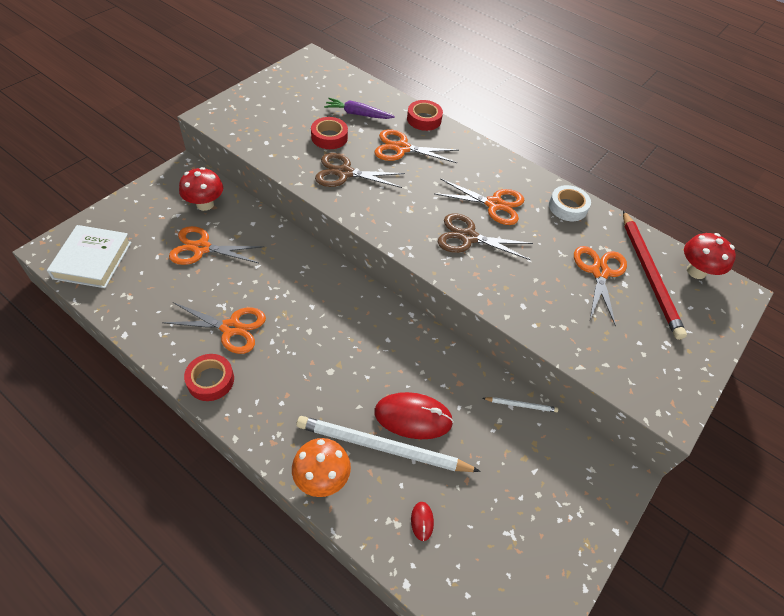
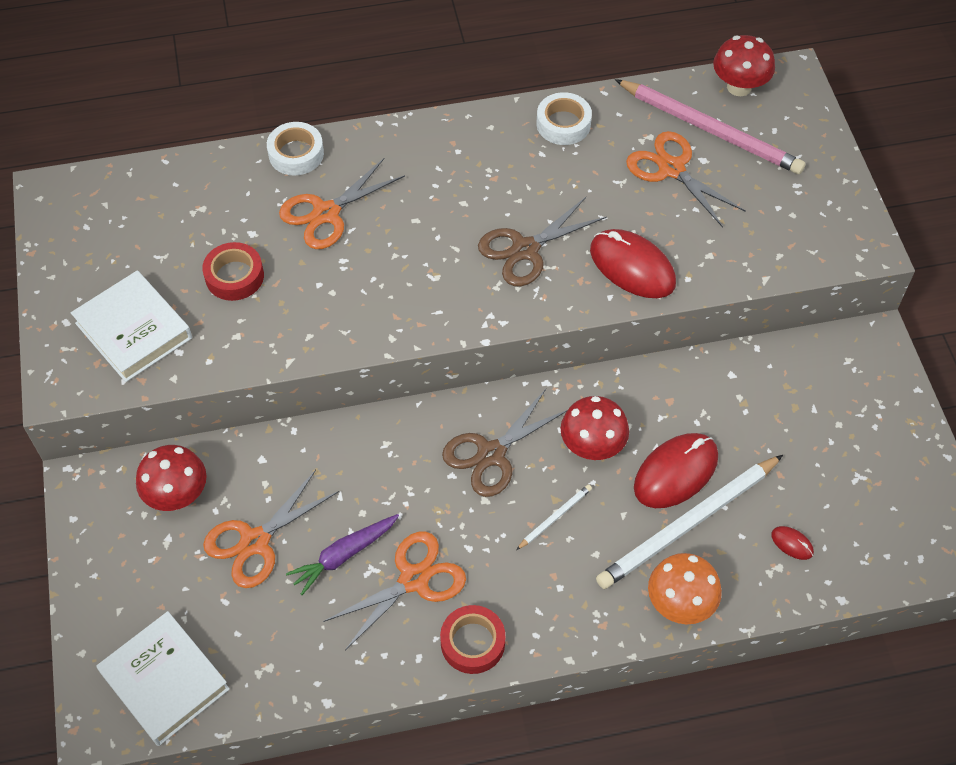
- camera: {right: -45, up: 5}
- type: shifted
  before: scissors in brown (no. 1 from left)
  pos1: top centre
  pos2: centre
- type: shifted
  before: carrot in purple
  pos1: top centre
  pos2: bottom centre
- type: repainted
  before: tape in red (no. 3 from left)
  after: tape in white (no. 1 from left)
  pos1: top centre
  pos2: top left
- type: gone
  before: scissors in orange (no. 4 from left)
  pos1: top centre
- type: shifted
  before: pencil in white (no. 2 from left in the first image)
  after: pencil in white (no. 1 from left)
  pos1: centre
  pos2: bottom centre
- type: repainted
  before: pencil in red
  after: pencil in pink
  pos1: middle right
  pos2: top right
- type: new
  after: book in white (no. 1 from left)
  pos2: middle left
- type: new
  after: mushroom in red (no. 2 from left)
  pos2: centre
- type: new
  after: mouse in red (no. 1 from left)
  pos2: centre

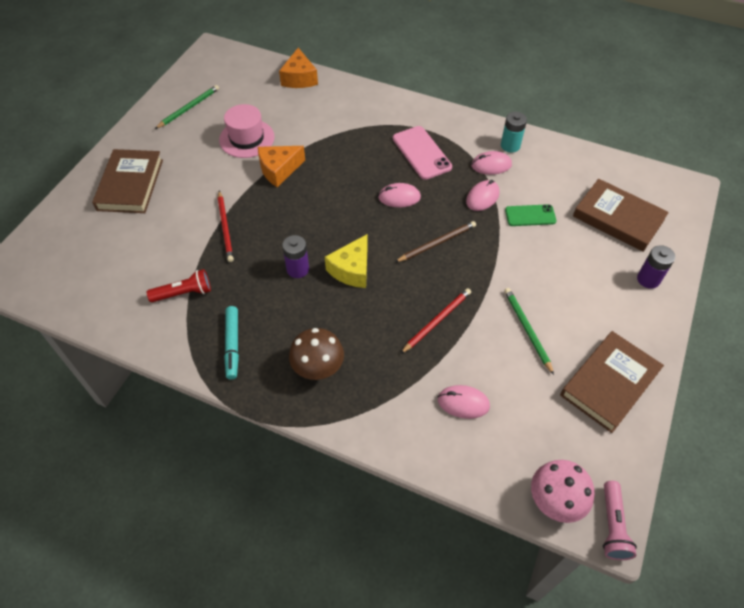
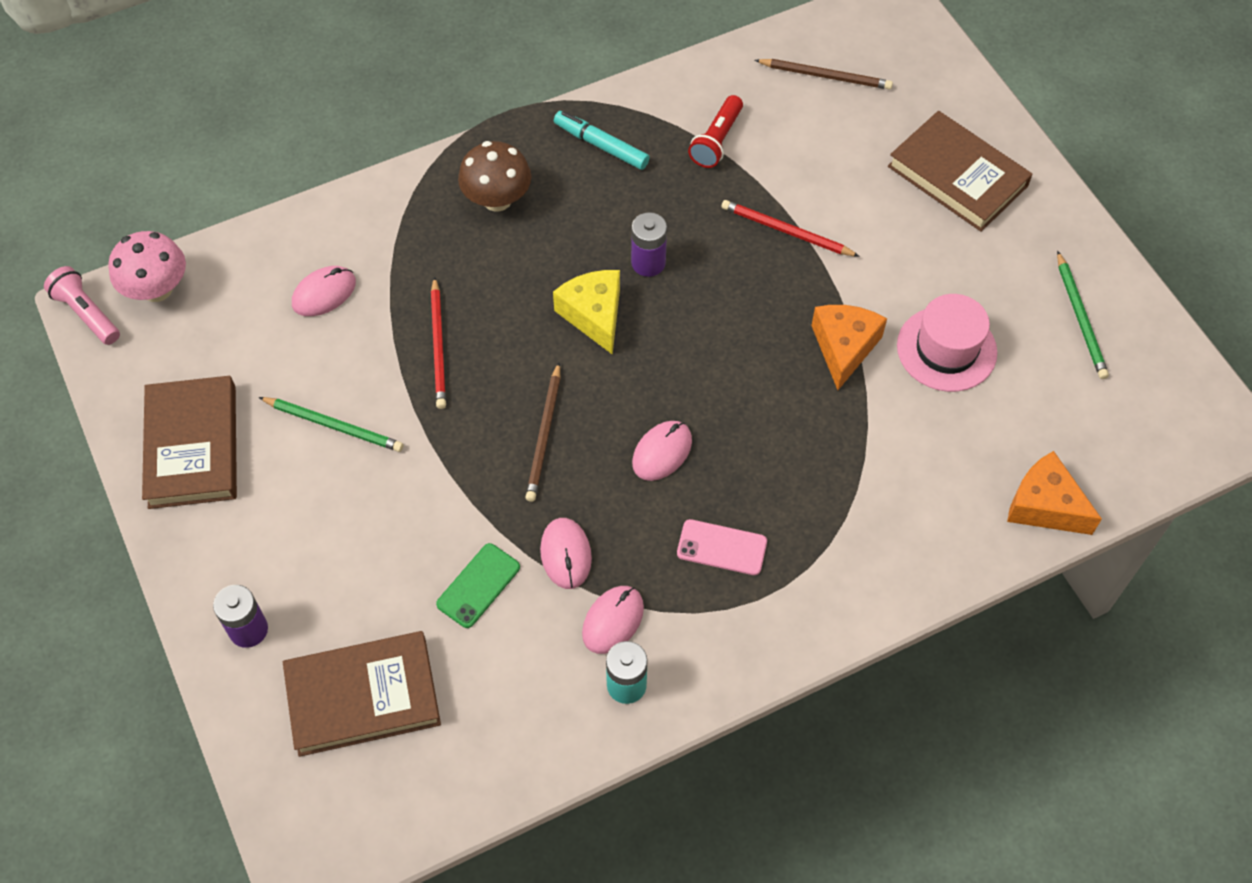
- camera: {right: 130, up: 5}
- type: scaled
  before: phone in pink
  pos1: top centre
  pos2: centre
  scale: 0.66
- type: new
  after: pencil in brown (no. 2 from left)
  pos2: top centre

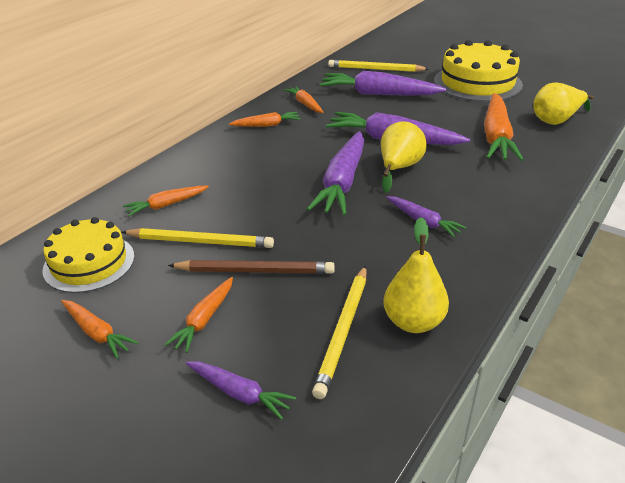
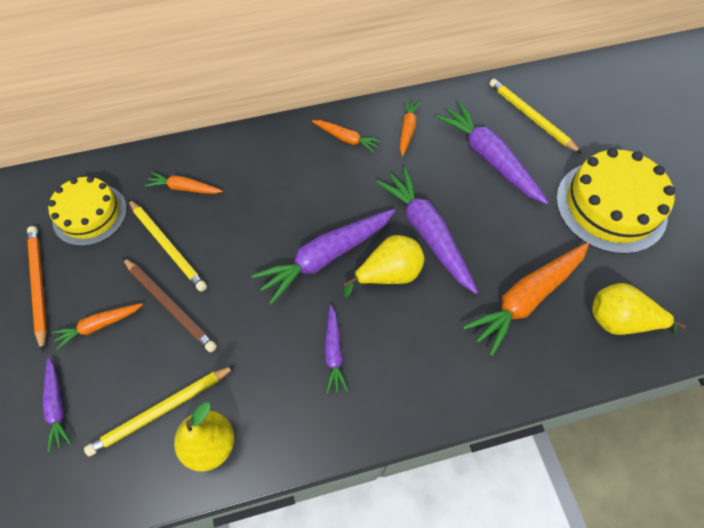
- camera: {right: 40, up: 25}
- type: swapped
  before: carrot in orange (no. 1 from left)
  after: pencil in orange
  pos1: bottom left
  pos2: middle left

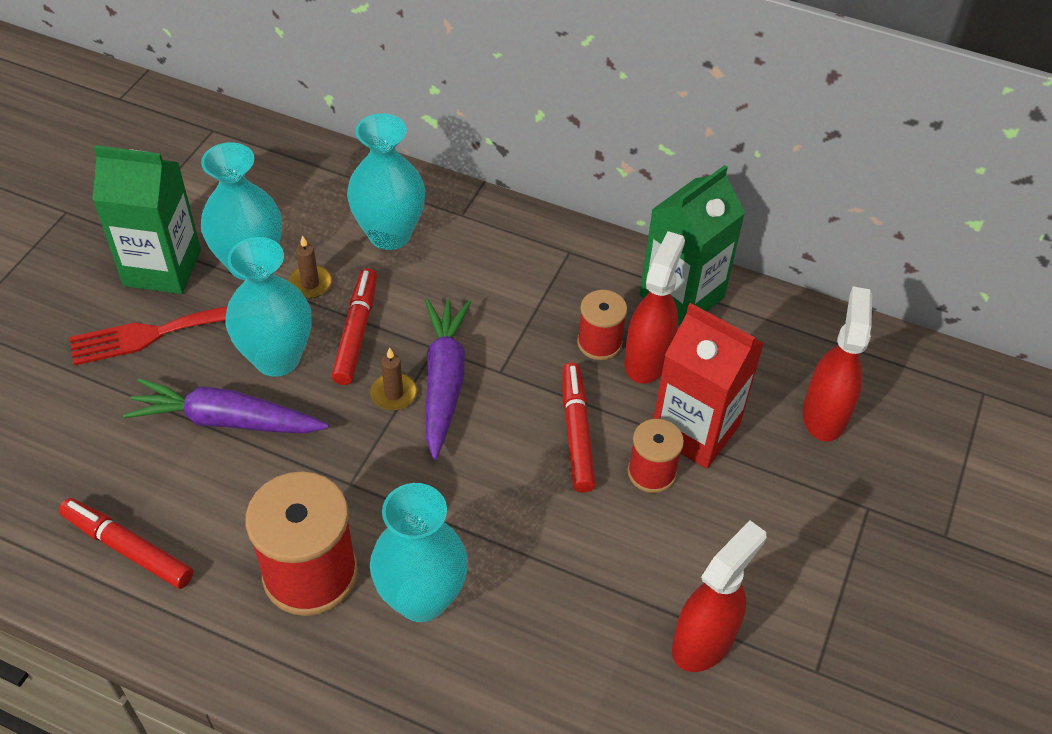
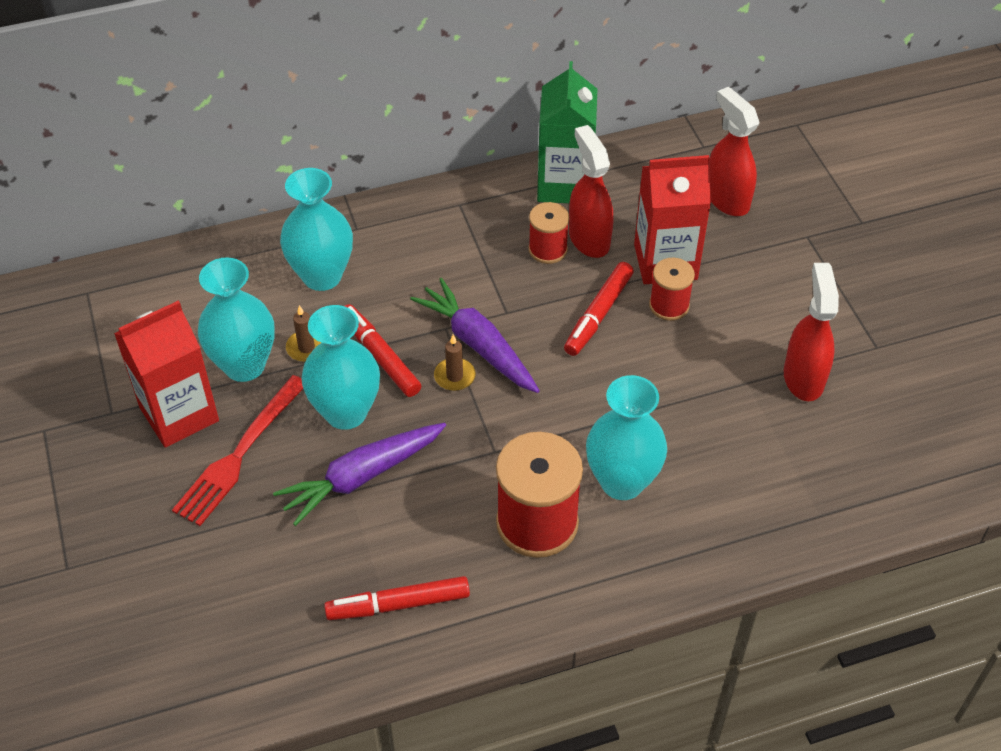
- camera: {right: -40, up: 0}
- type: repainted
  before: carton in green (no. 1 from left)
  after: carton in red (no. 1 from left)
  pos1: top left
  pos2: middle left
- type: rotated
  before: marker in red (no. 3 from left)
  pos1: centre
  pos2: centre
  turn: -105

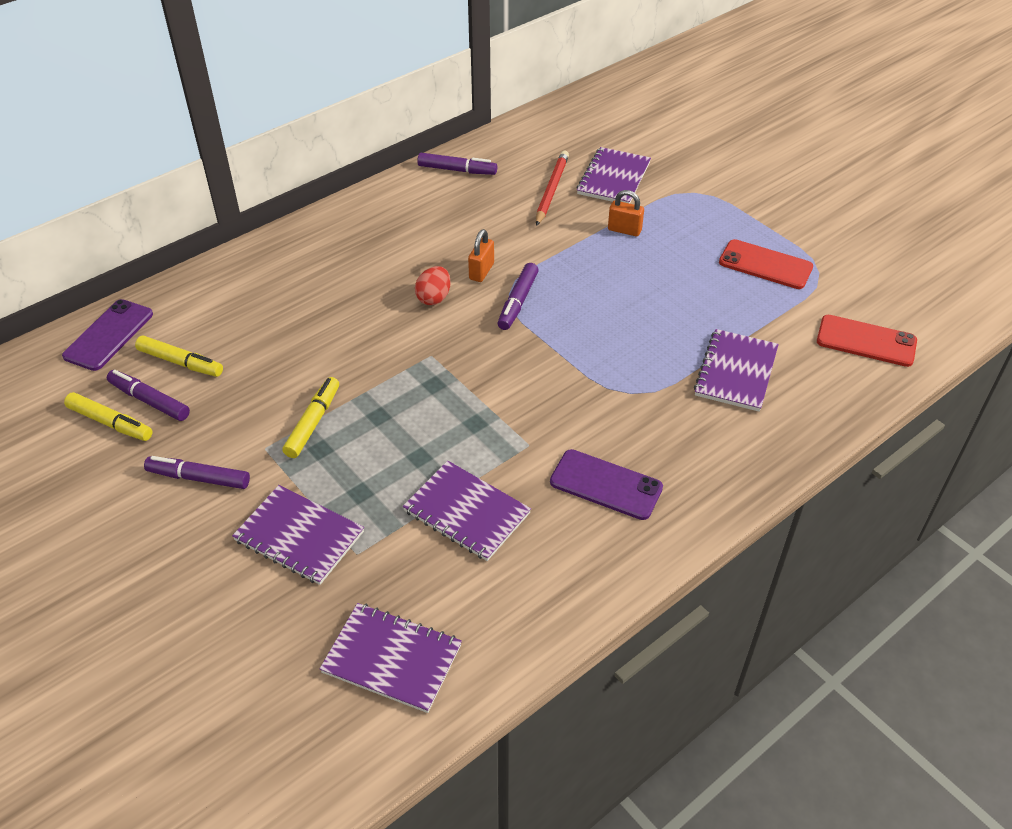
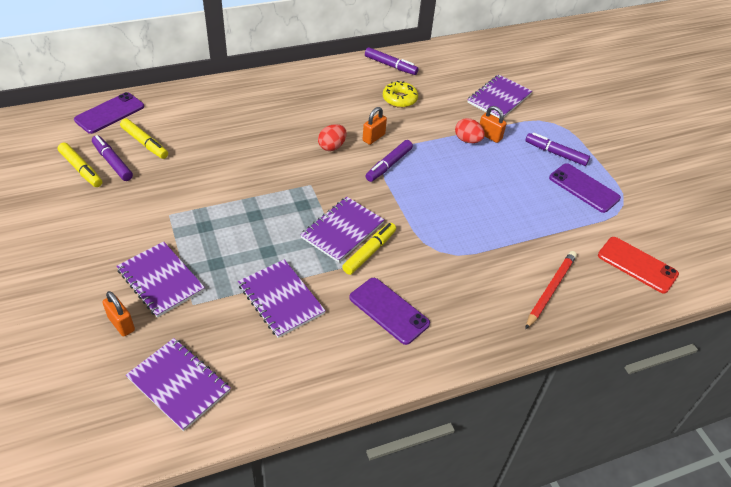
- camera: {right: 15, up: 0}
- type: shifted
  before: marker in purple (no. 2 from left in the first image)
  after: marker in purple (no. 4 from left)
  pos1: middle left
  pos2: top right
- type: shifted
  before: marker in yellow (no. 3 from left)
  pos1: middle left
  pos2: centre
- type: shifted
  before: pencil in red
  pos1: top centre
  pos2: middle right
- type: shifted
  before: notebook in purple (no. 5 from left in the first image)
  after: notebook in purple (no. 4 from left)
  pos1: middle right
  pos2: centre
- type: repainted
  before: phone in red (no. 1 from left)
  after: phone in purple (no. 3 from left)
  pos1: top right
  pos2: middle right
- type: new
  after: padlock in orange (no. 1 from left)
  pos2: middle left
- type: new
  after: donut in yellow
  pos2: top centre
- type: new
  after: egg in red (no. 2 from left)
  pos2: top centre

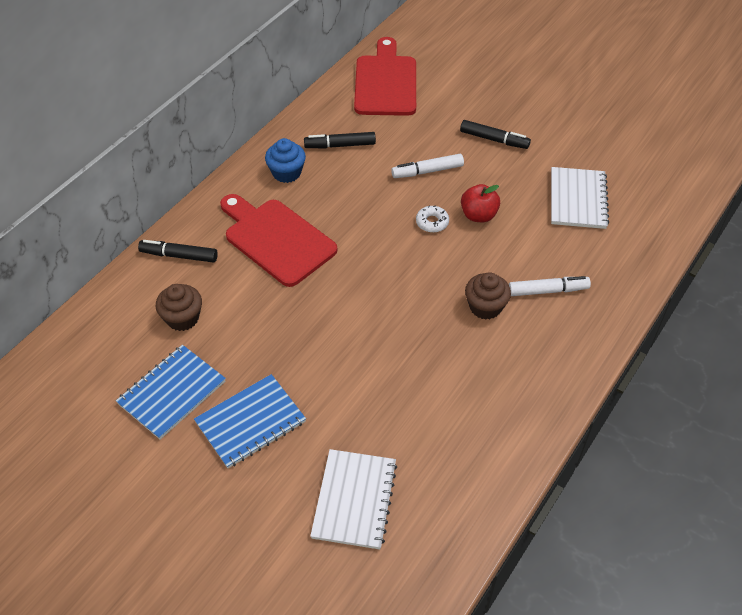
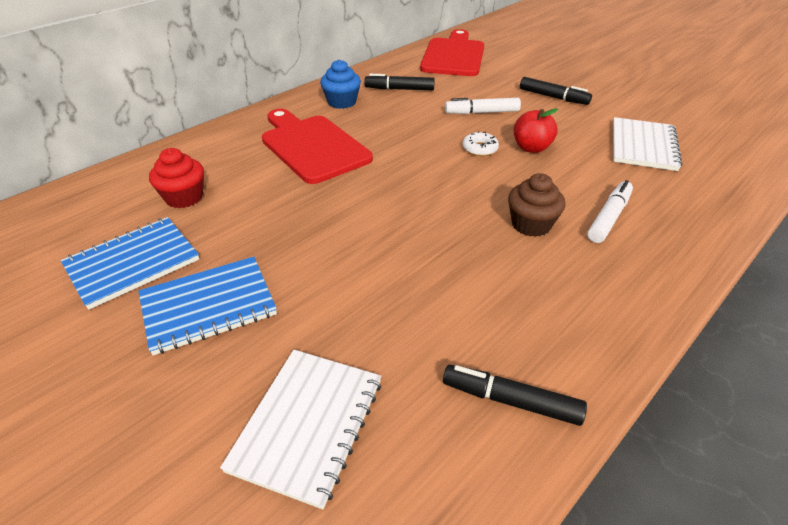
- camera: {right: 10, up: -10}
- type: shifted
  before: marker in black (no. 1 from left in the first image)
  after: marker in black (no. 2 from left)
  pos1: middle left
  pos2: bottom centre
- type: repainted
  before: cupcake in brown (no. 1 from left)
  after: cupcake in red
  pos1: middle left
  pos2: middle left
- type: rotated
  before: marker in white (no. 2 from left)
  pos1: middle right
  pos2: middle right
  turn: -60

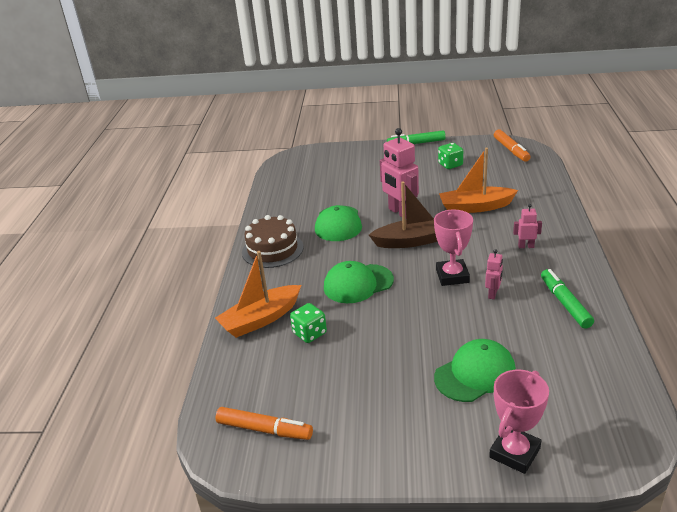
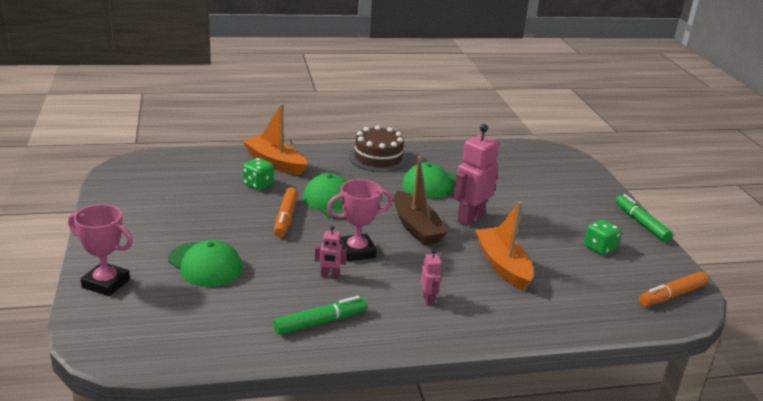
- camera: {right: 70, up: -5}
- type: shifted
  before: marker in orange (no. 1 from left)
  pos1: bottom centre
  pos2: centre

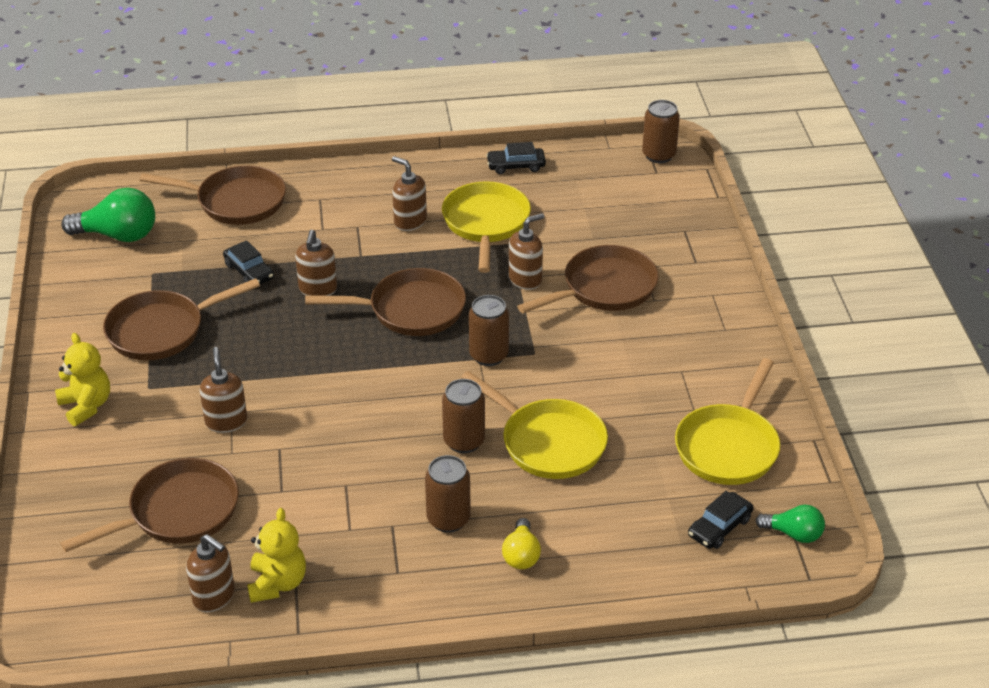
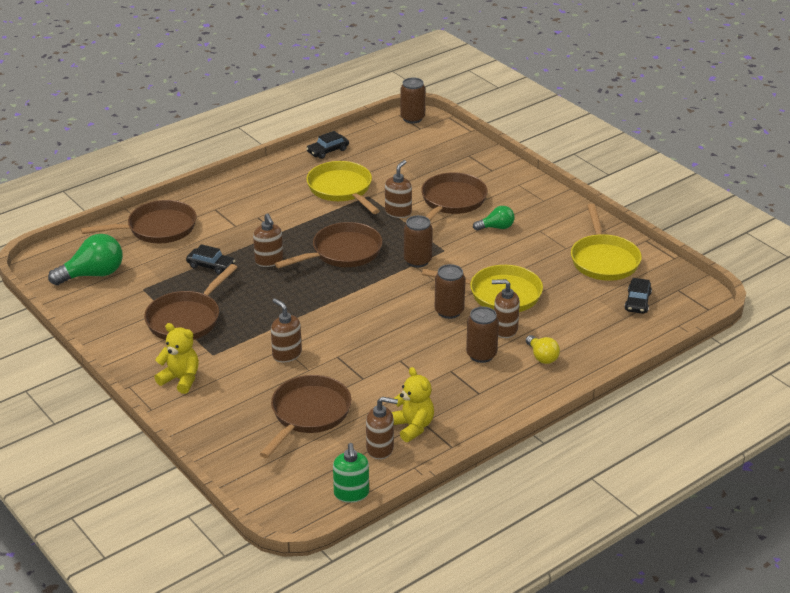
- camera: {right: -30, up: -5}
- type: shifted
  before: soap dispenser in brown (no. 4 from left in the first image)
  after: soap dispenser in brown (no. 5 from left)
  pos1: top centre
  pos2: centre
- type: shifted
  before: light bulb in green (no. 2 from left)
  pos1: bottom right
  pos2: centre
- type: new
  after: soap dispenser in green
  pos2: bottom centre

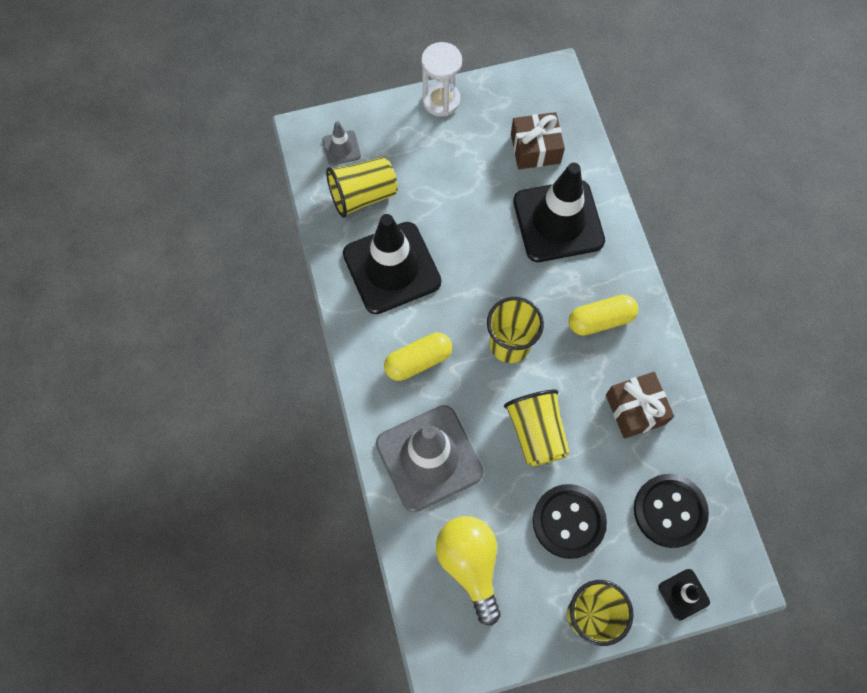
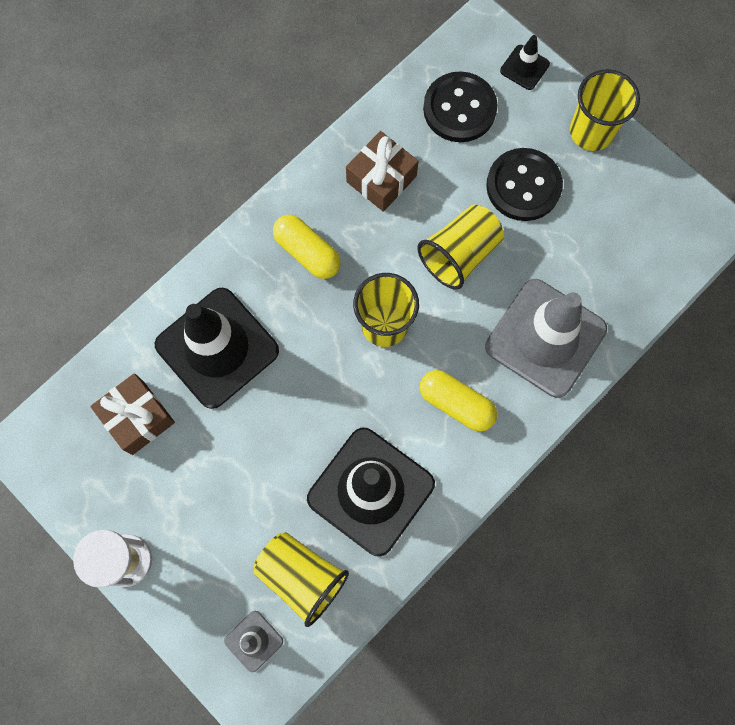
- camera: {right: -120, up: 5}
- type: gone
  before: light bulb in yellow
  pos1: bottom centre

